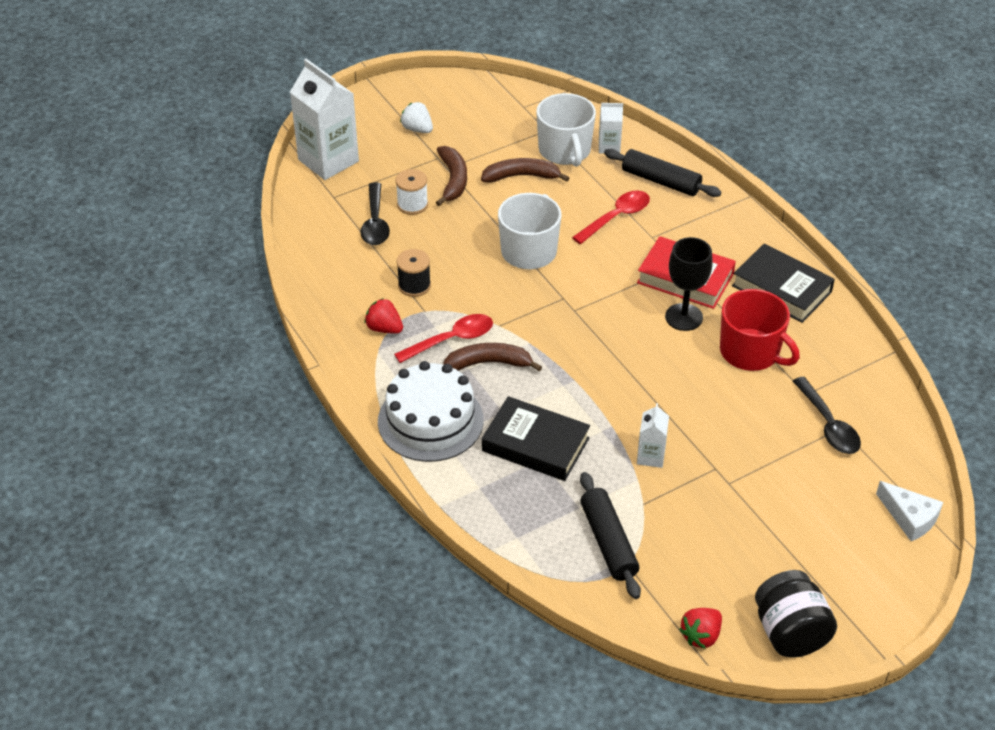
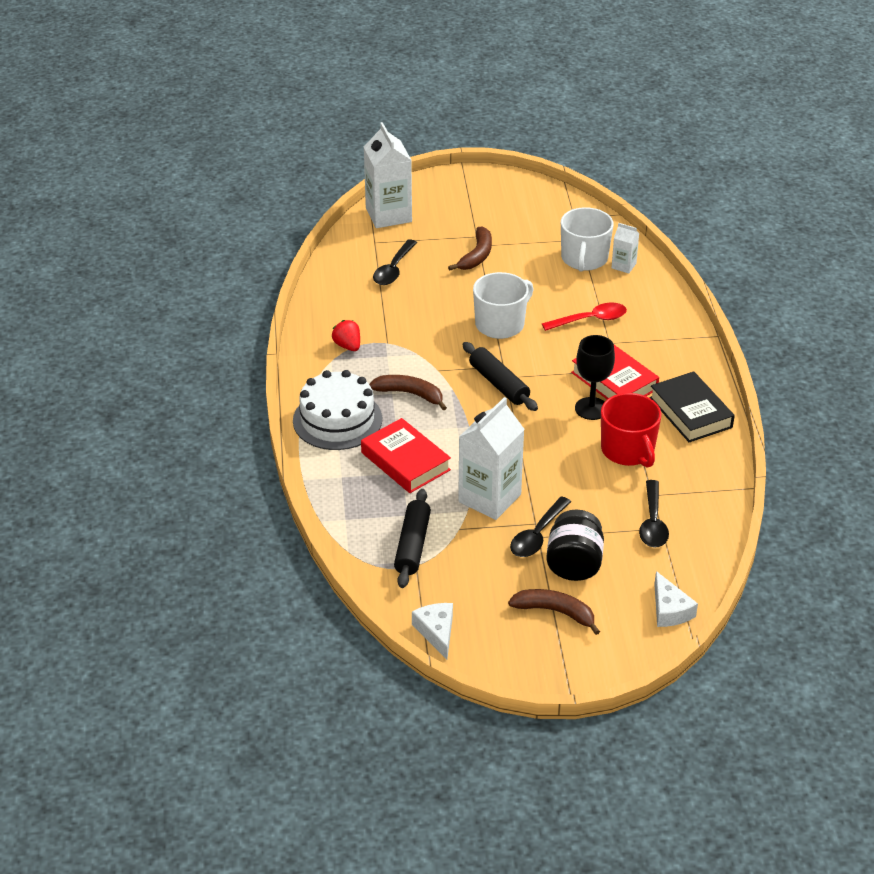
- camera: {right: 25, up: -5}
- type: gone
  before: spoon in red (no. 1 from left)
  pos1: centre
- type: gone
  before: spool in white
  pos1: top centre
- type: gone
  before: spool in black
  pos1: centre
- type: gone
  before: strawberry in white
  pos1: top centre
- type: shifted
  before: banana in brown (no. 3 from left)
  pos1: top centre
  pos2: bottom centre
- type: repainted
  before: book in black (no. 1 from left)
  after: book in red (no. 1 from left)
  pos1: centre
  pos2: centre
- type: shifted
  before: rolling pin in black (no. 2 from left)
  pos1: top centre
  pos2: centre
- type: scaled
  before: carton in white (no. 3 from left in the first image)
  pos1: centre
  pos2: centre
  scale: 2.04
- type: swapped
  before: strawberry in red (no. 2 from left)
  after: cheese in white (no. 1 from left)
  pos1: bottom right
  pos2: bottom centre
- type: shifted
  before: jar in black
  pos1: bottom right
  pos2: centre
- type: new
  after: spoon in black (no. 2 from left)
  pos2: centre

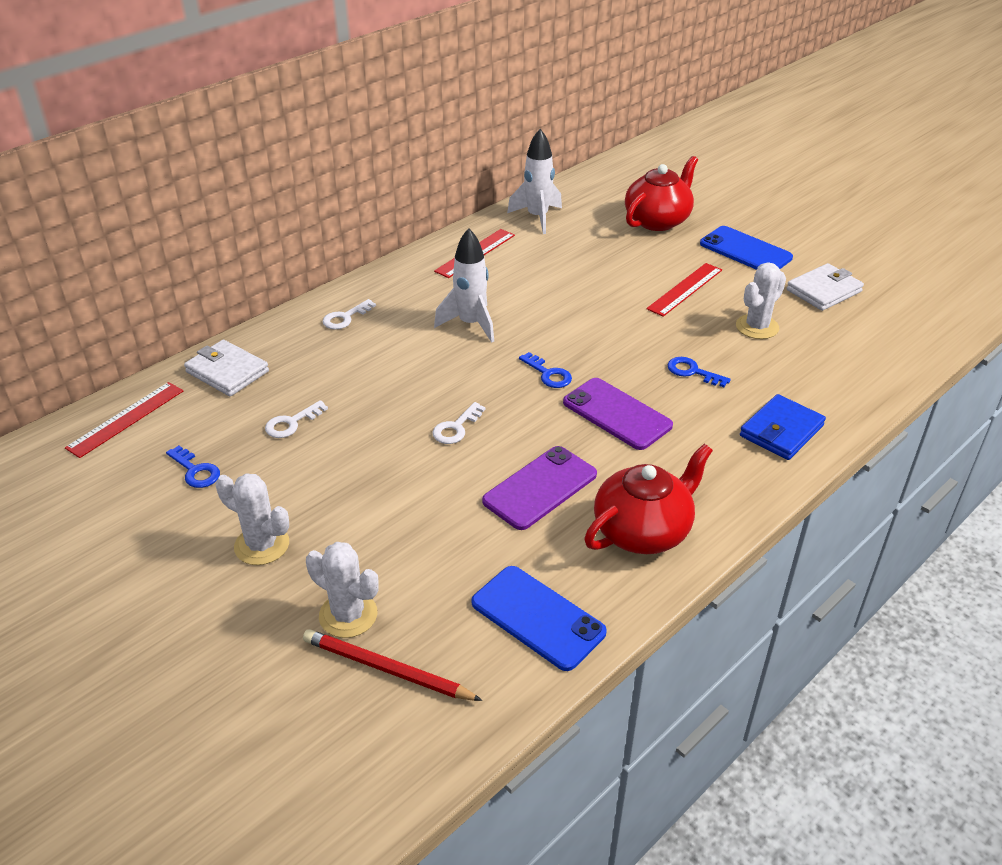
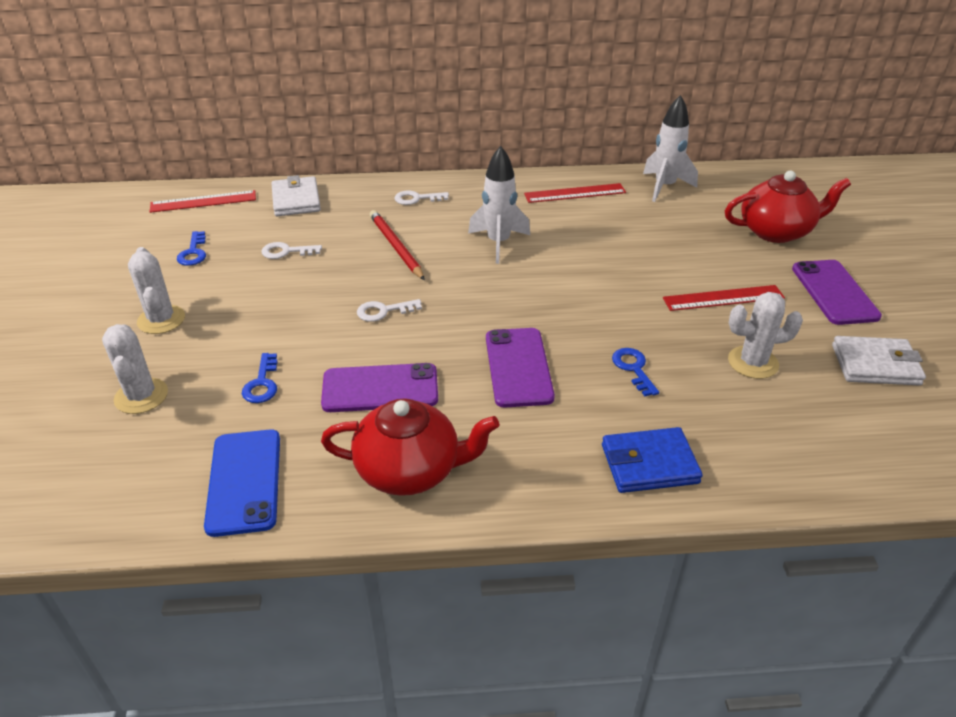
- camera: {right: 40, up: 0}
- type: shifted
  before: pencil in red
  pos1: bottom centre
  pos2: centre
- type: shifted
  before: key in blue (no. 2 from left)
  pos1: centre
  pos2: middle left
- type: repainted
  before: phone in blue (no. 2 from left)
  after: phone in purple (no. 3 from left)
  pos1: top right
  pos2: middle right

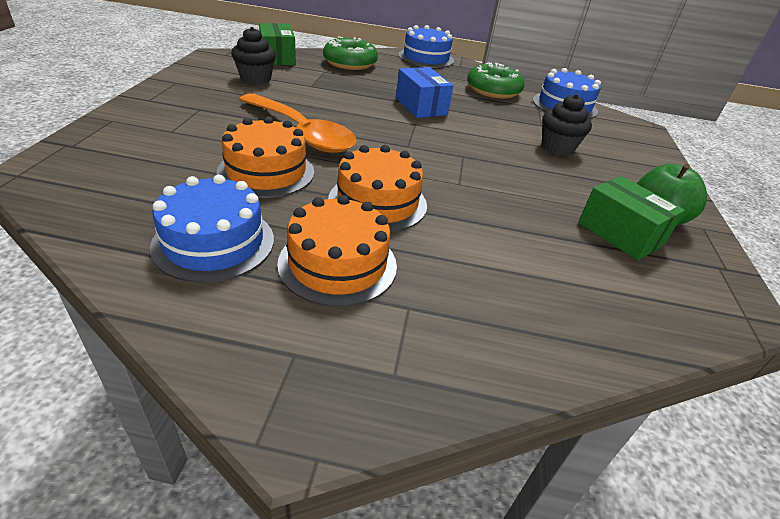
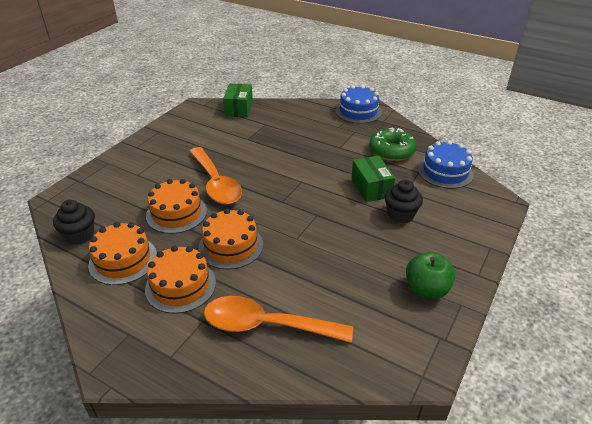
- camera: {right: 25, up: 0}
- type: repainted
  before: cake in blue (no. 1 from left)
  after: cake in orange (no. 1 from left)
  pos1: middle left
  pos2: middle left
- type: shifted
  before: cupcake in black (no. 1 from left)
  pos1: top left
  pos2: middle left
- type: gone
  before: donut in green (no. 1 from left)
  pos1: top centre
- type: gone
  before: box in blue
  pos1: top centre
- type: shifted
  before: box in green (no. 2 from left)
  pos1: middle right
  pos2: centre
- type: new
  after: spoon in orange (no. 2 from left)
  pos2: bottom centre

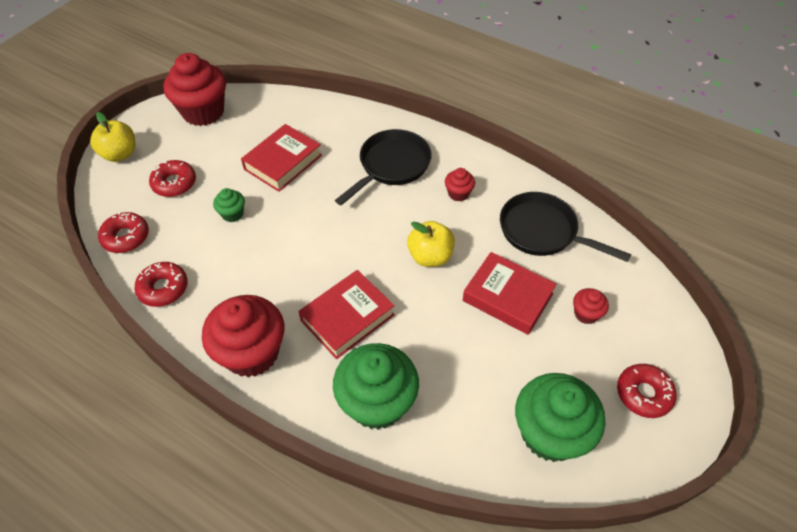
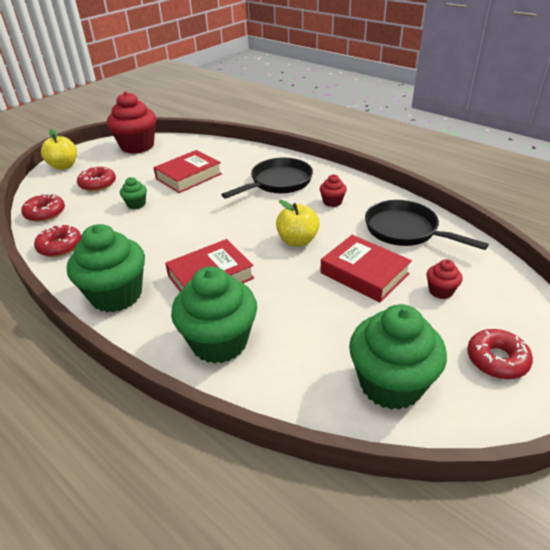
- camera: {right: 10, up: -15}
- type: repainted
  before: cupcake in red (no. 2 from left)
  after: cupcake in green (no. 1 from left)
  pos1: middle left
  pos2: middle left

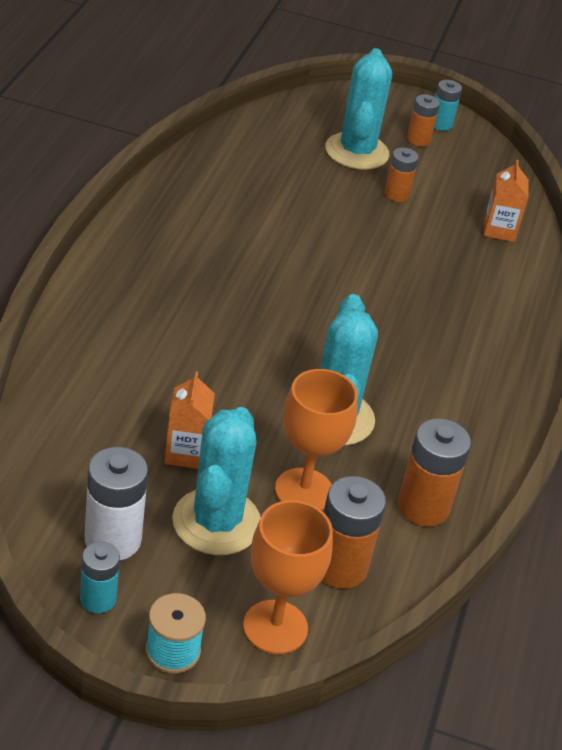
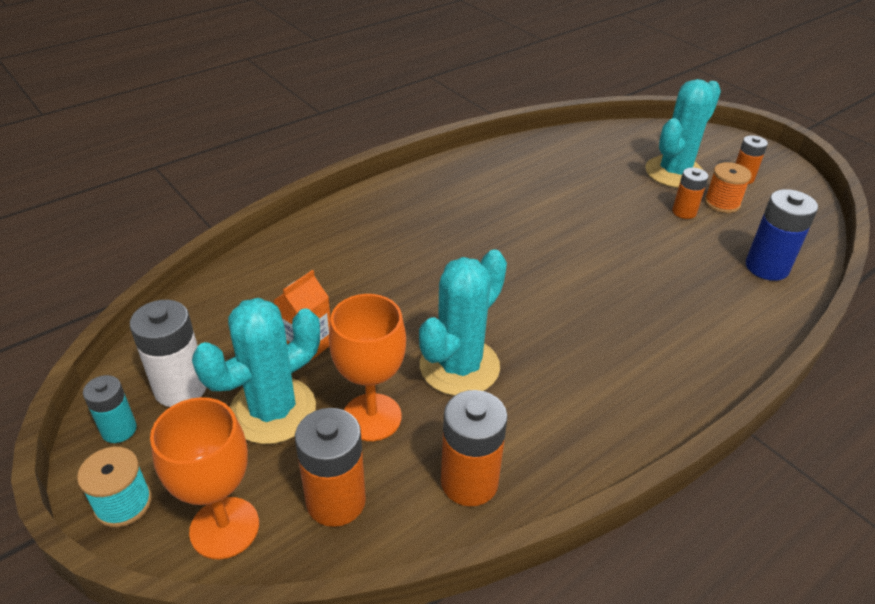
- camera: {right: 40, up: 0}
- type: gone
  before: battery in turquoise (no. 2 from left)
  pos1: top right
- type: swapped
  before: carton in orange (no. 2 from left)
  after: battery in blue
  pos1: top right
  pos2: middle right
- type: new
  after: spool in orange
  pos2: top right

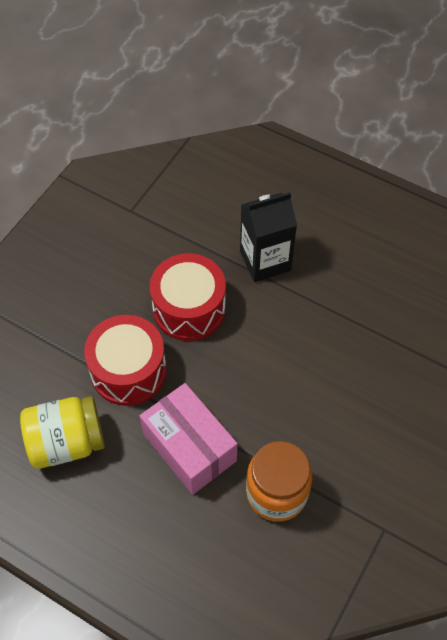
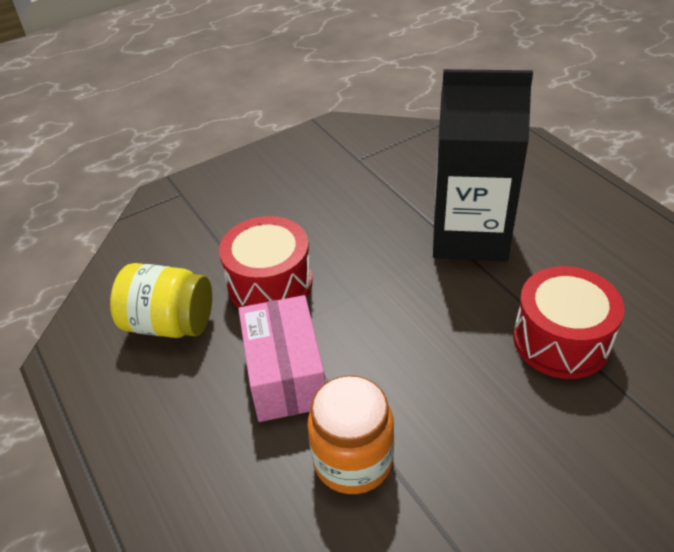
- camera: {right: 30, up: -15}
- type: shifted
  before: drum in red (no. 2 from left)
  pos1: centre
  pos2: middle right
- type: scaled
  before: carton in black
  pos1: centre
  pos2: top right
  scale: 1.57

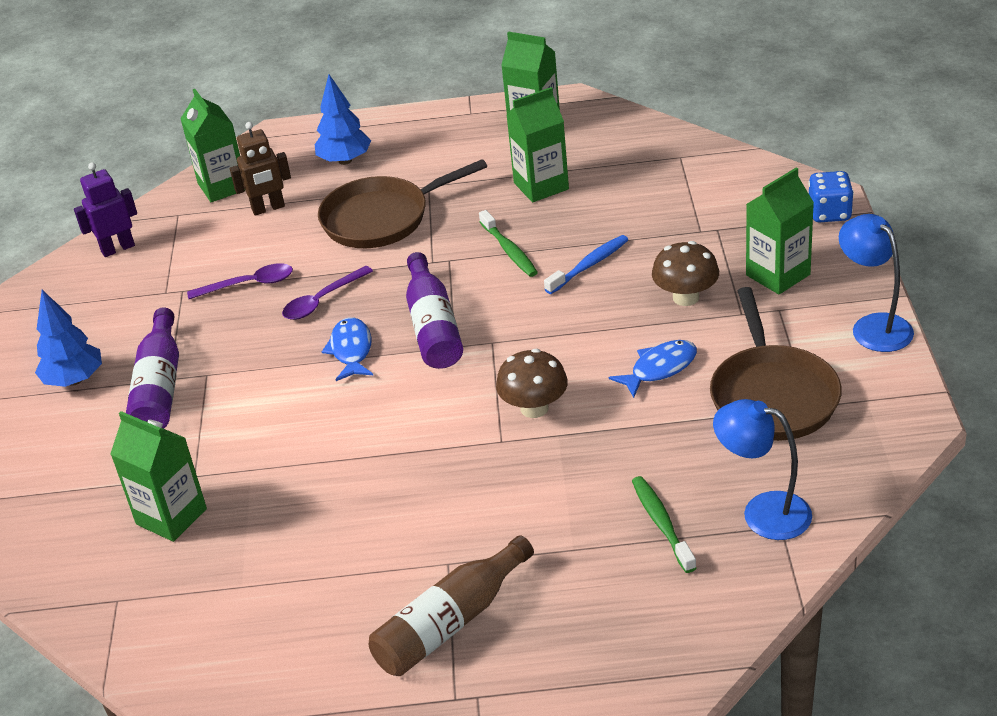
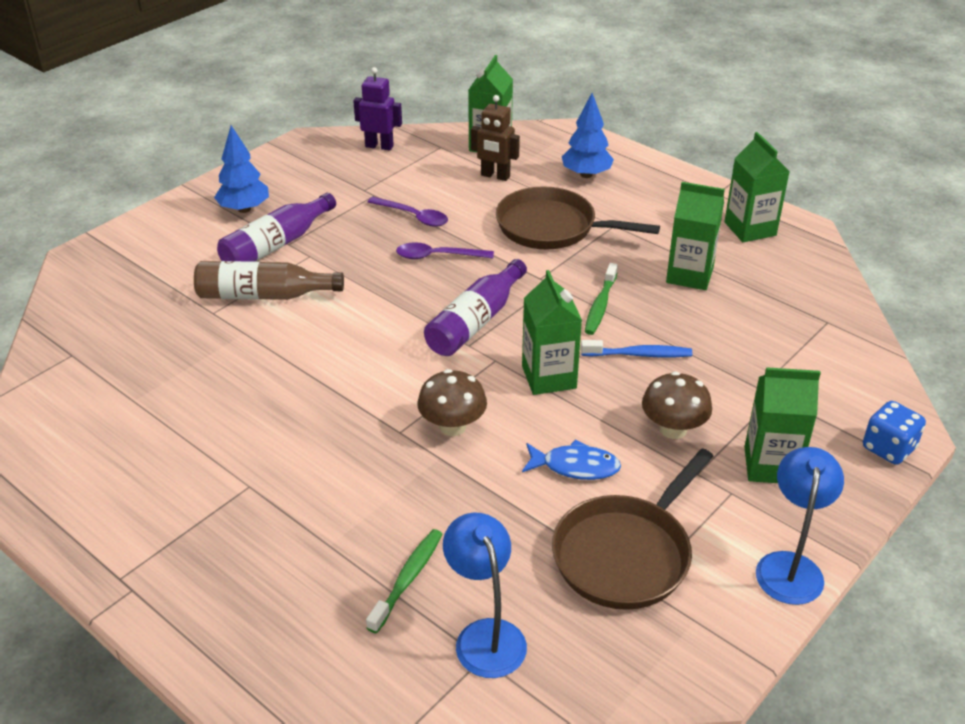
- camera: {right: 40, up: 0}
- type: shifted
  before: carton in green (no. 1 from left in the first image)
  after: carton in green (no. 2 from left)
  pos1: middle left
  pos2: centre
- type: gone
  before: fish in blue (no. 1 from left)
  pos1: centre
- type: shifted
  before: bottle in brown
  pos1: bottom centre
  pos2: middle left

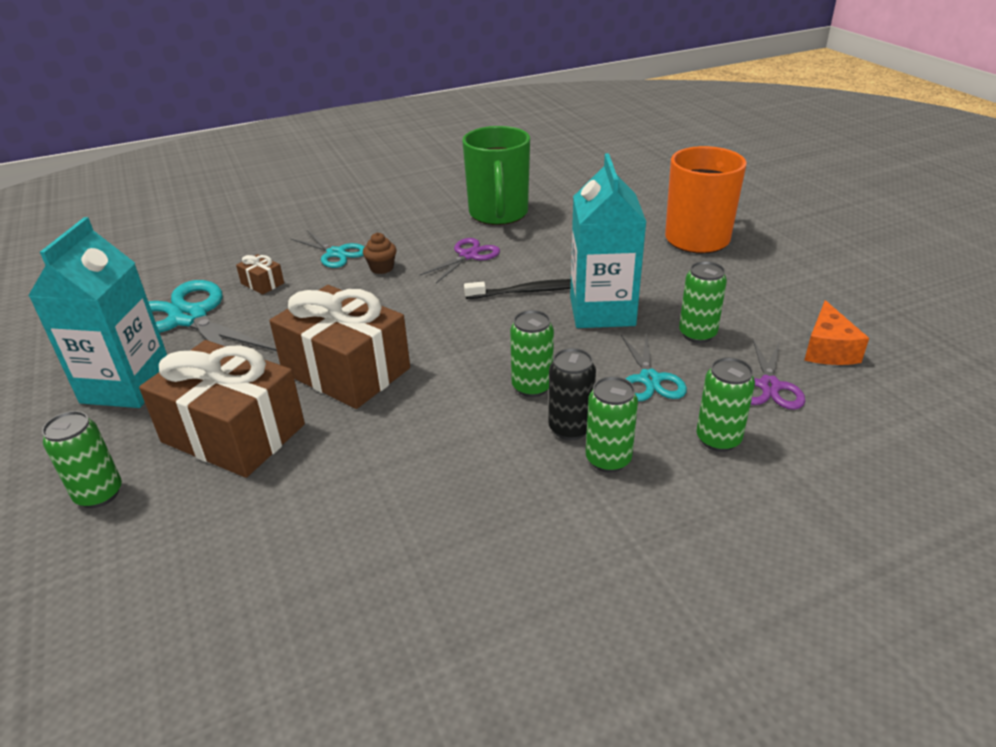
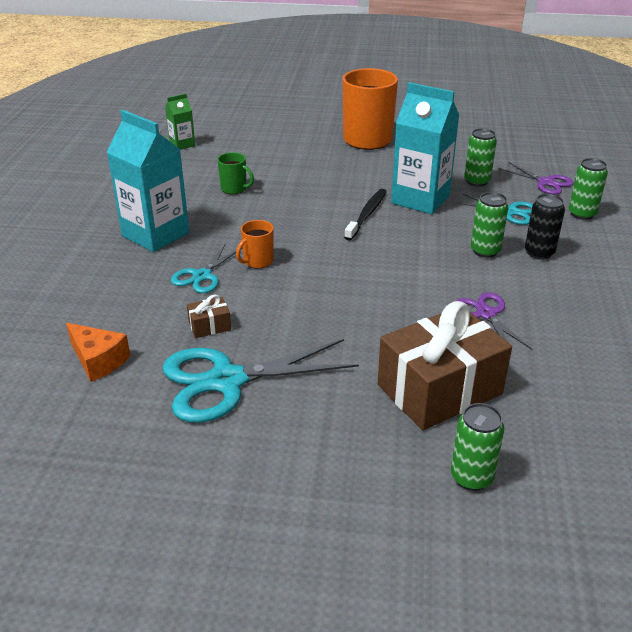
- camera: {right: -60, up: 0}
- type: shifted
  before: carton in turquoise (no. 1 from left)
  pos1: middle left
  pos2: top left
- type: gone
  before: gift in brown (no. 3 from left)
  pos1: centre
- type: rotated
  before: scissors in turquoise (no. 2 from left in the first image)
  pos1: middle left
  pos2: middle left
  turn: 135
- type: swapped
  before: cupcake in brown
  after: mug in orange (no. 1 from left)
  pos1: centre
  pos2: centre
- type: shifted
  before: scissors in purple (no. 1 from left)
  pos1: centre
  pos2: middle right
- type: scaled
  before: mug in green
  pos1: top centre
  pos2: top centre
  scale: 0.47
- type: gone
  before: can in green (no. 3 from left)
  pos1: centre
- type: shifted
  before: cheese in orange
  pos1: middle right
  pos2: middle left
- type: new
  after: carton in green
  pos2: top left

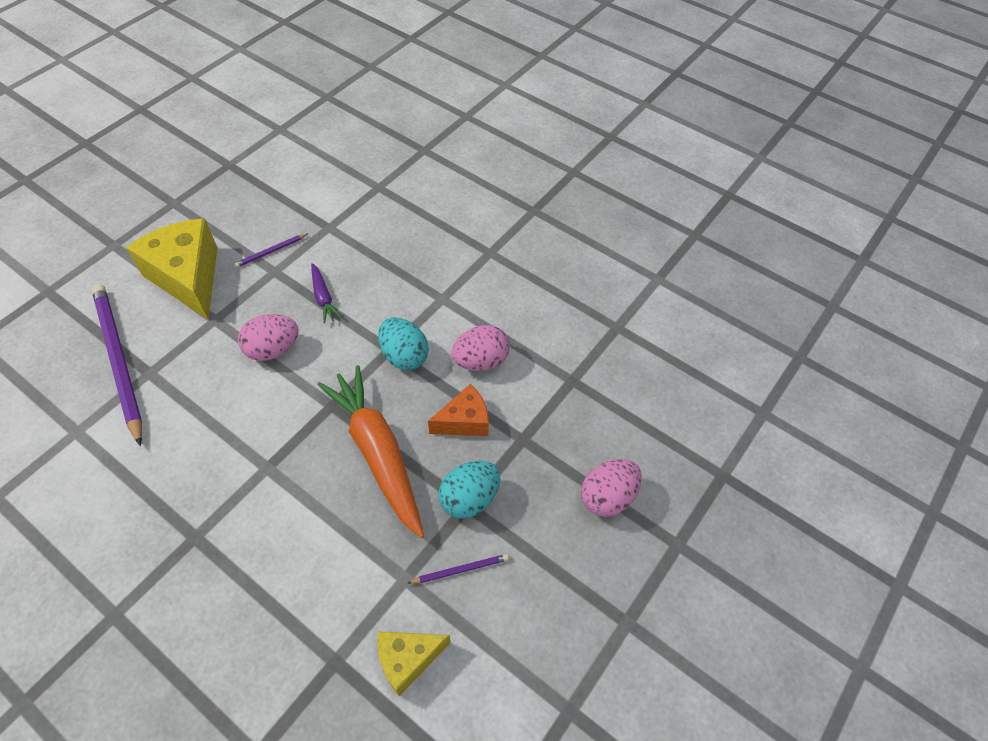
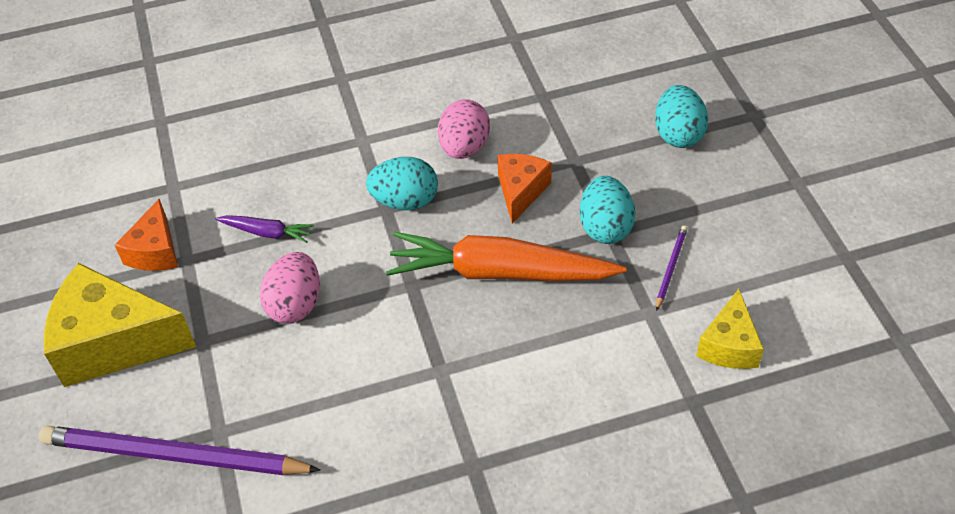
- camera: {right: -50, up: -5}
- type: swapped
  before: pencil in purple (no. 2 from left)
  after: cheese in orange (no. 1 from left)
  pos1: middle left
  pos2: middle left
- type: repainted
  before: egg in pink (no. 3 from left)
  after: egg in turquoise (no. 3 from left)
  pos1: centre
  pos2: top right

